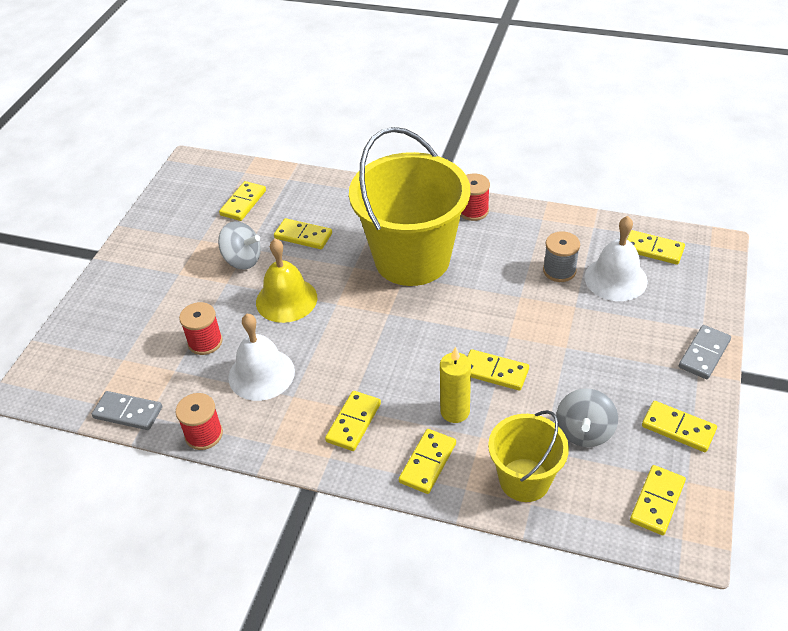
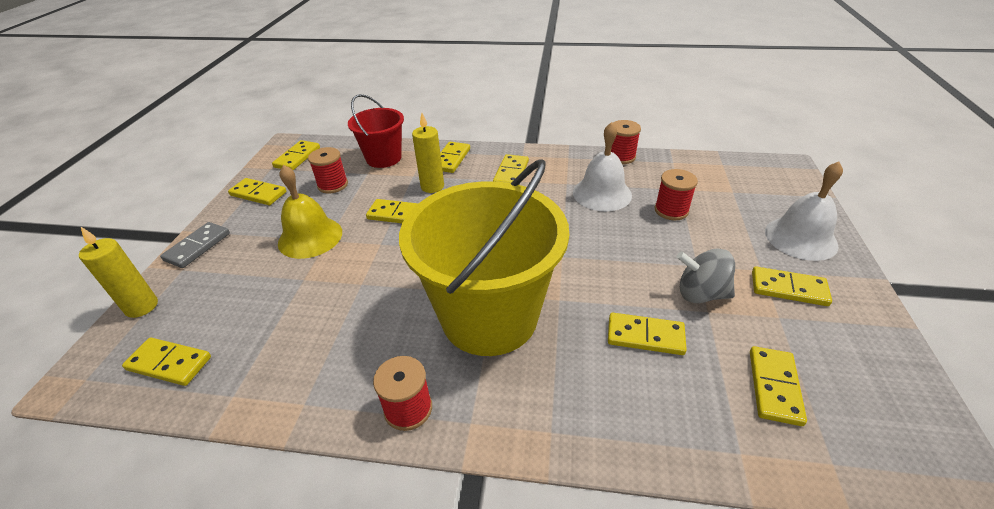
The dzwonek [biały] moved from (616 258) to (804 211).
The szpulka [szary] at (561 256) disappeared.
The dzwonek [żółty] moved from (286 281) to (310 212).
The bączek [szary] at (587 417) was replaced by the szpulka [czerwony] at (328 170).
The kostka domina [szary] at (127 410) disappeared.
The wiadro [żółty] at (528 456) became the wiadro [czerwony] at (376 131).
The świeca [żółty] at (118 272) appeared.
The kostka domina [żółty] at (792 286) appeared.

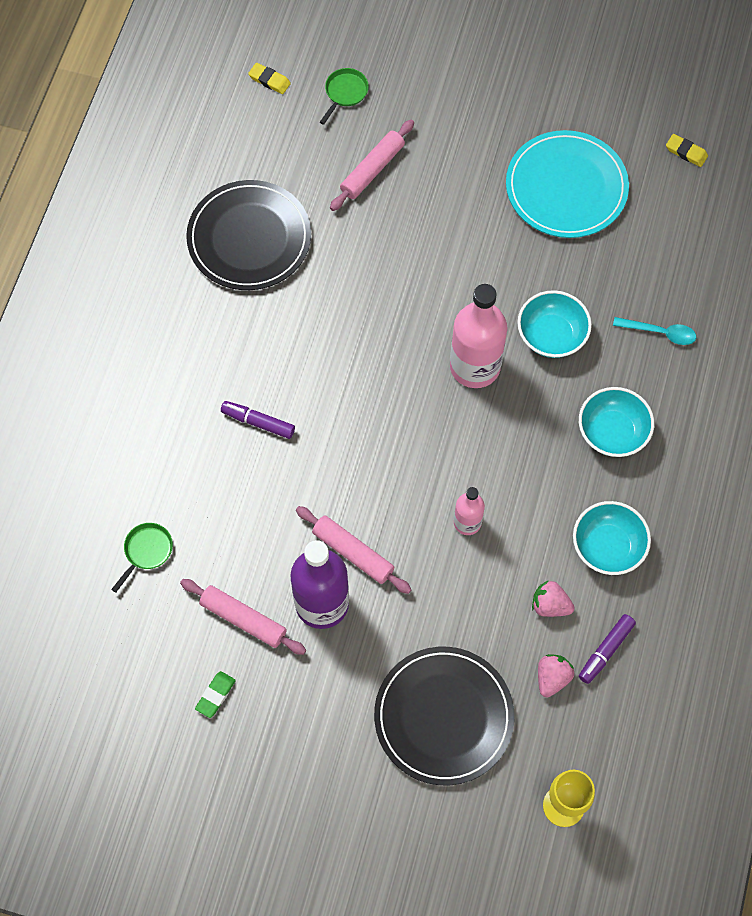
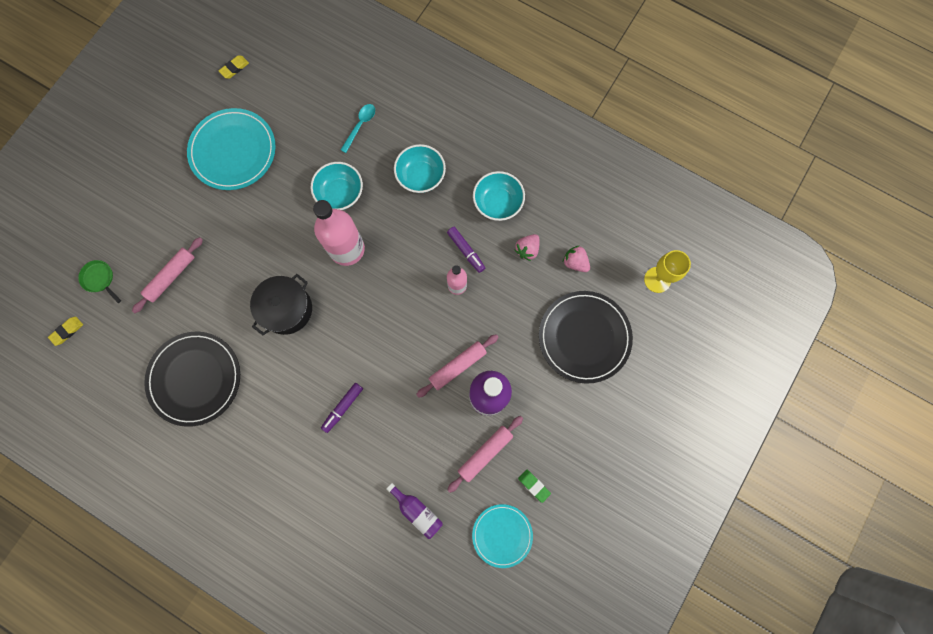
The wałek do ciasta [różowy] at (372 165) turned 75 degrees clockwise.
The patelnia [zielony] at (142 558) was replaced by the butelka [fioletowy] at (414 511).
The flamaster [fioletowy] moved from (607 649) to (466 250).
The garnek [czarny] at (281 305) appeared.
The talerz [turkusowy] at (502 536) appeared.

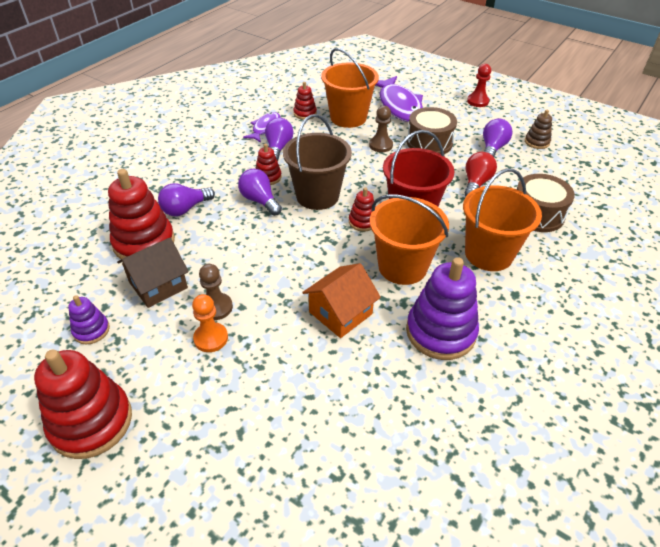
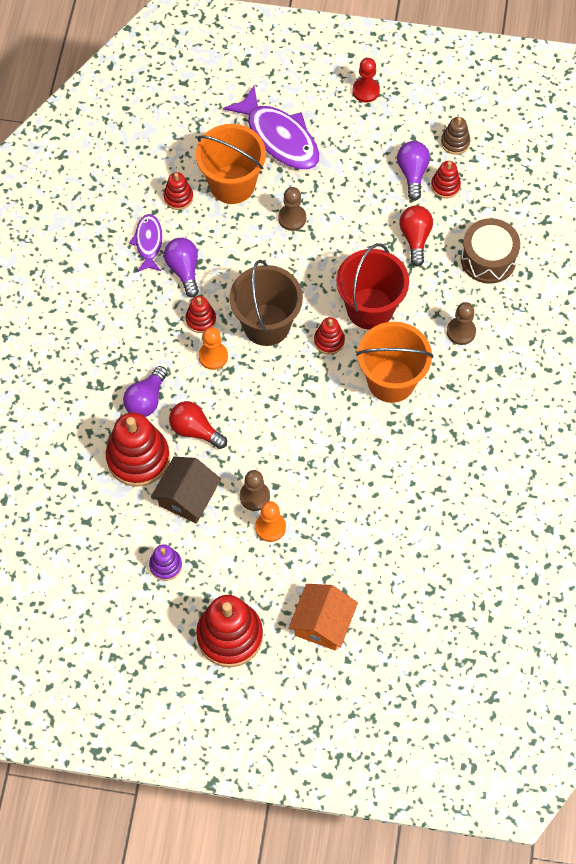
The bęben [brązowy] at (432 130) disappeared.
The wiadro [pomarańczowy] at (502 219) was replaced by the pionek [brązowy] at (461 323).
The żarówka [fioletowy] at (260 192) was replaced by the pionek [pomarańczowy] at (213 348).
The zabawka nakładanka [fioletowy] at (442 308) disappeared.
The domek [pomarańczowy] moved from (341 300) to (323 617).
The zabawka nakładanka [czerwony] at (446 179) appeared.
The żarówka [czerwony] at (198 425) appeared.

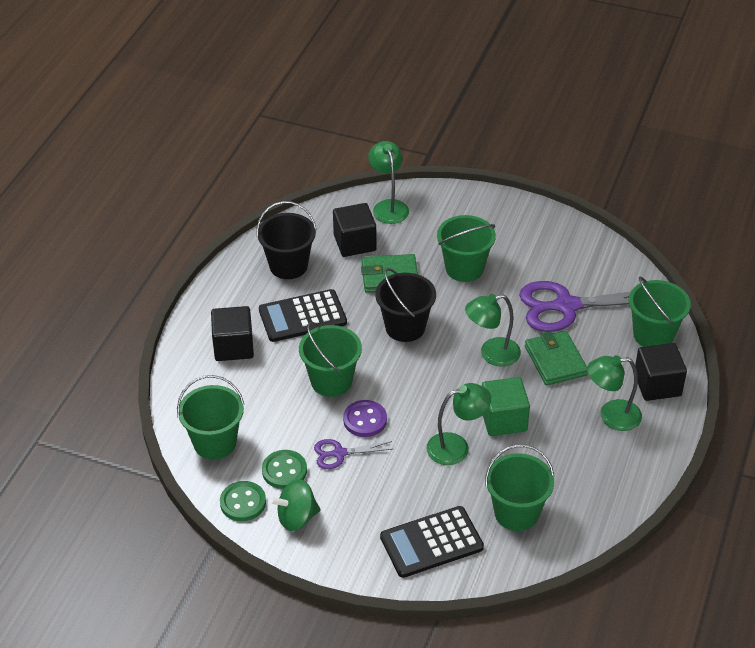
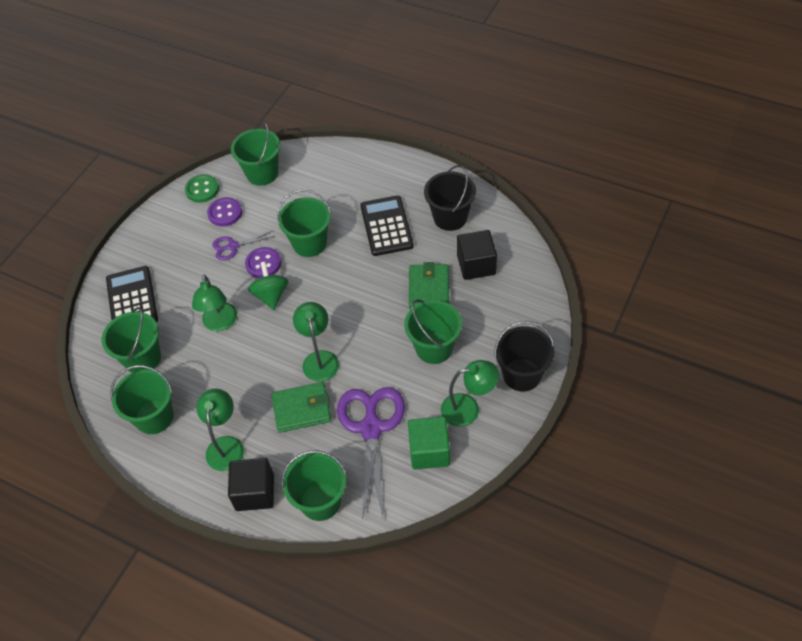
The lampka [zielony] moved from (388 182) to (470 393).
The wiadro [czarny] moved from (405 305) to (524 356).
The sześcian [czarny] at (232 333) disappeared.
The sześcian [zielony] moved from (506 406) to (429 443).
The nożyczki [fioletowy] at (353 454) turned 105 degrees counterclockwise.
The guzik [zielony] at (284 469) became the guzik [fioletowy] at (224 212).
The bączek [zielony] moved from (295 505) to (268 286).
The wiadro [zielony] at (141 399) appeared.

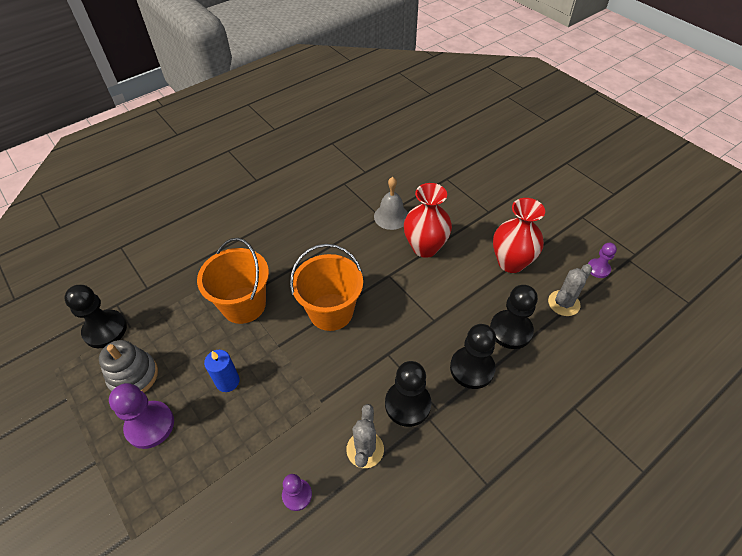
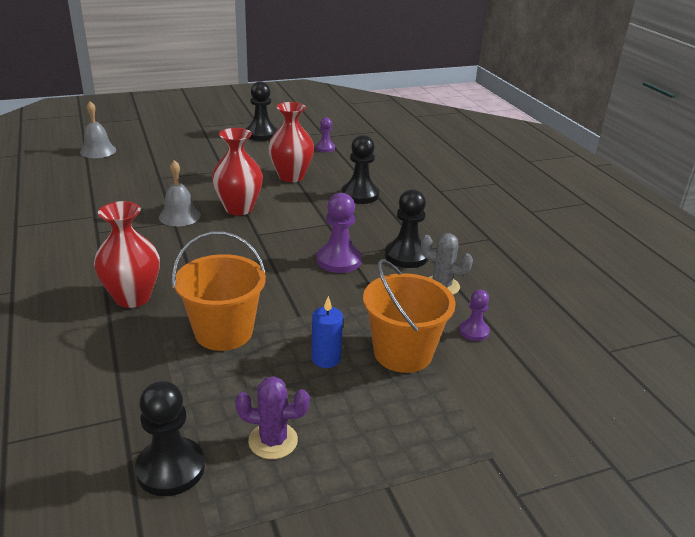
The wiadro [pomarańczowy] moved from (326 287) to (409 316).
The kaktus [szary] at (570 290) disappeared.
The pionek [czarny] moved from (473 356) to (262 111).
The zabawka nakładanka [szary] at (128 366) was replaced by the kaktus [fioletowy] at (272 417).
The pionek [fioletowy] moved from (141 416) to (339 233).
The dzwonek [szary] at (98 129) appeared.
The wazon [czerwony] at (127 254) appeared.

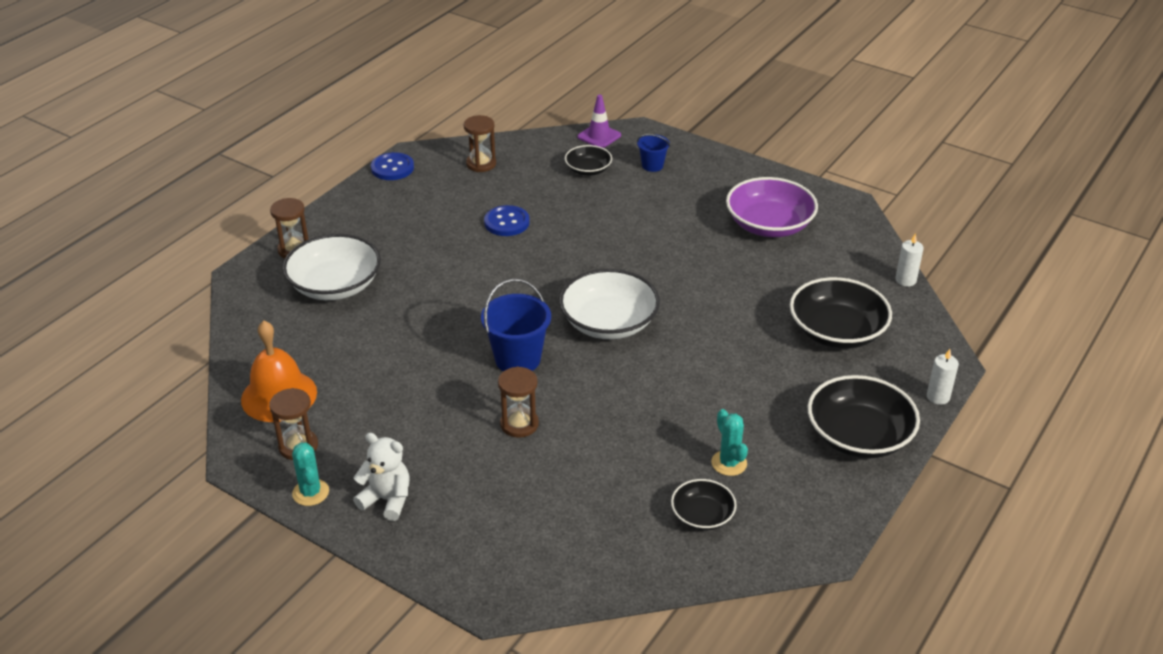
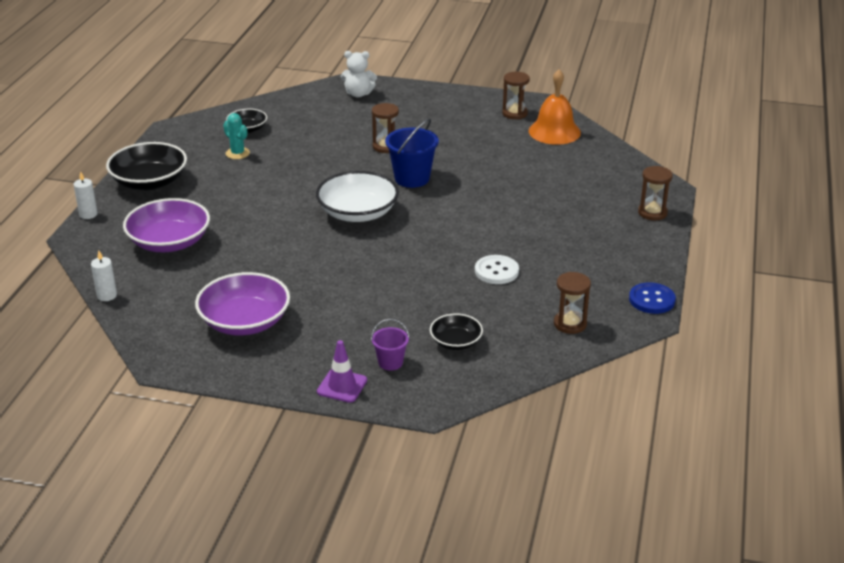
The pachołek [fioletowy] moved from (599 121) to (342 371).
The wiadro [niebieski] at (653 153) became the wiadro [fioletowy] at (390 345).
The guzik [niebieski] at (507 220) became the guzik [biały] at (497 269).
The miska [biały] at (332 267) disappeared.
The miska [czarny] at (841 313) became the miska [fioletowy] at (166 225).
The miś [biały] moved from (381 477) to (359 74).
The kaktus [turkusowy] at (310 474) disappeared.

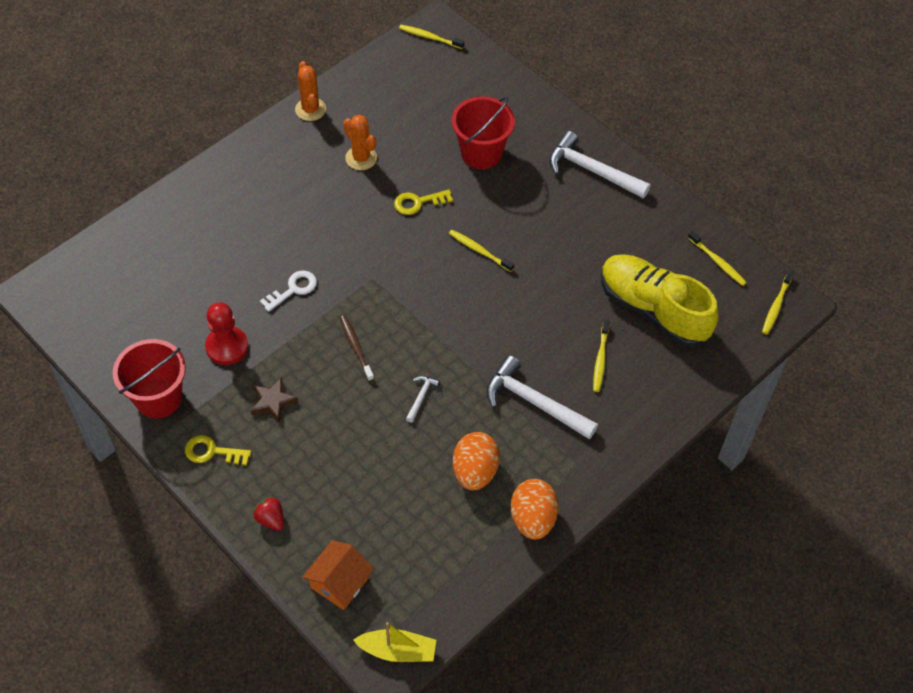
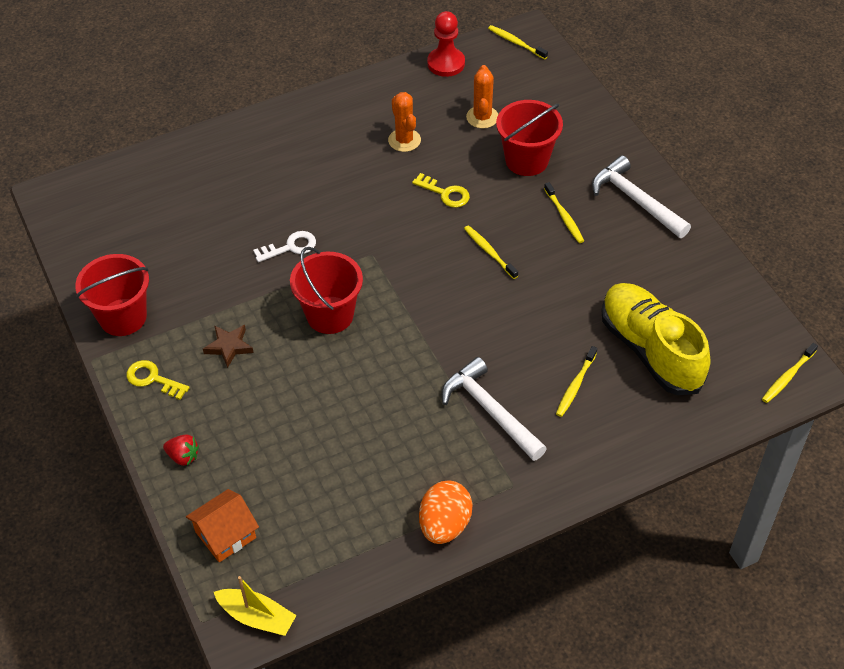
The kaktus [pomarańczowy] moved from (310 91) to (482 96).
The klucz [żółty] at (423 202) turned 150 degrees counterclockwise.
The szczoteczka do zębów [żółty] moved from (717 258) to (564 212).
The pionek [czerwony] moved from (226 333) to (446 44).
The szczoteczka do zębów [brązowy] at (357 348) was replaced by the wiadro [czerwony] at (326 290).
The młotek [biały] at (423 399) disappeared.
The jajko [pomarańczowy] at (476 461) disappeared.
The truskawka [czerwony] at (268 514) turned 135 degrees clockwise.

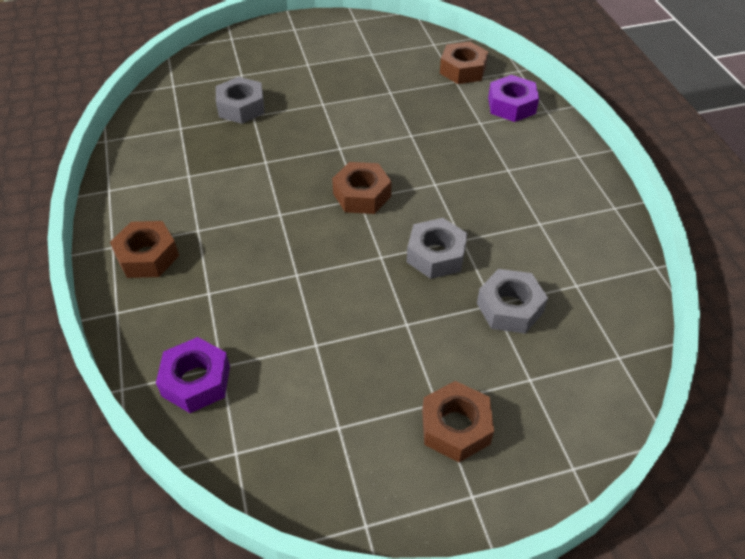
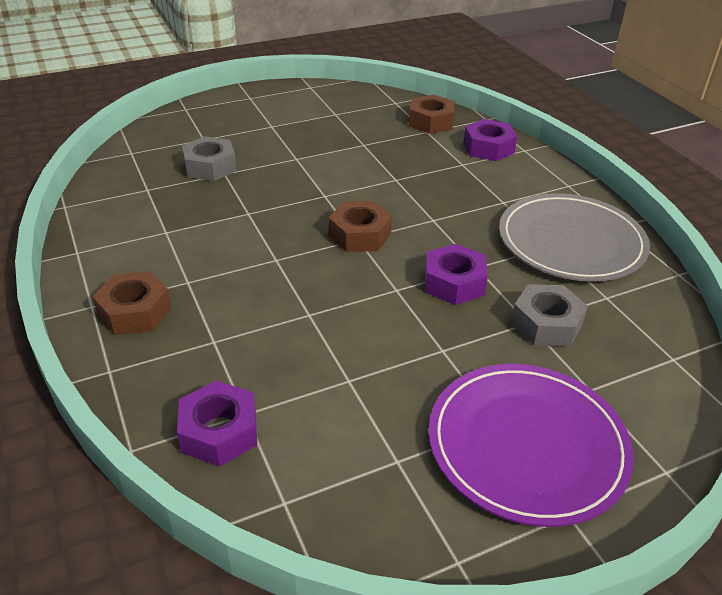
The nakrętka [szary] at (437 248) became the nakrętka [fioletowy] at (456 274).
The nakrętka [brązowy] at (458 421) was replaced by the talerz [fioletowy] at (531 445).
The talerz [szary] at (574 237) appeared.

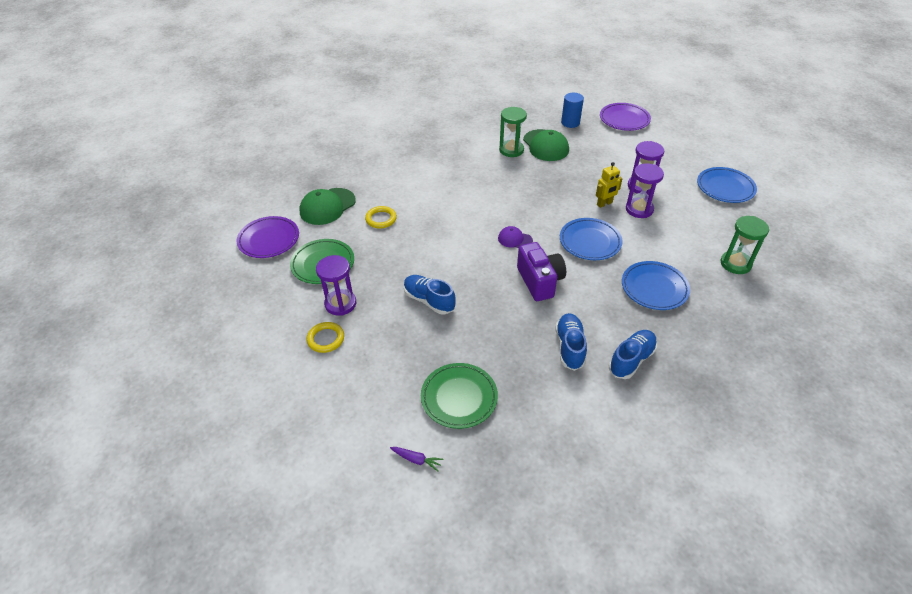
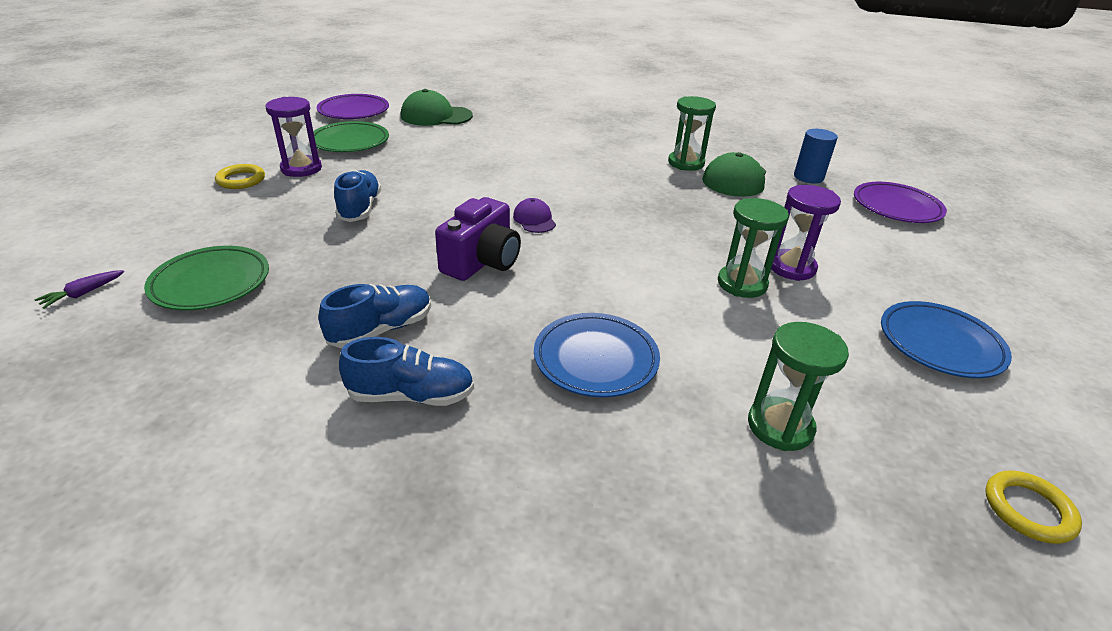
The robot [żółty] at (609 185) disappeared.
The klepsydra [fioletowy] at (645 190) became the klepsydra [zielony] at (753 248).
The pierścień [żółty] moved from (381 217) to (1033 507).
The talerz [niebieski] at (591 239) disappeared.
The marchewka [fioletowy] at (416 459) turned 60 degrees clockwise.

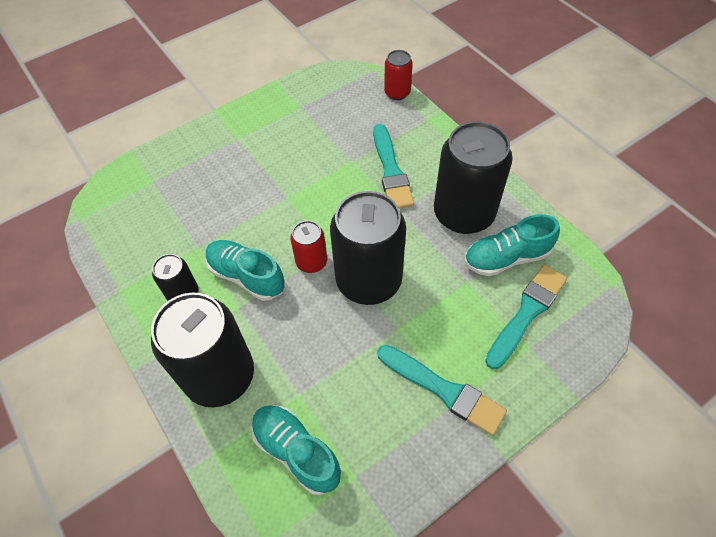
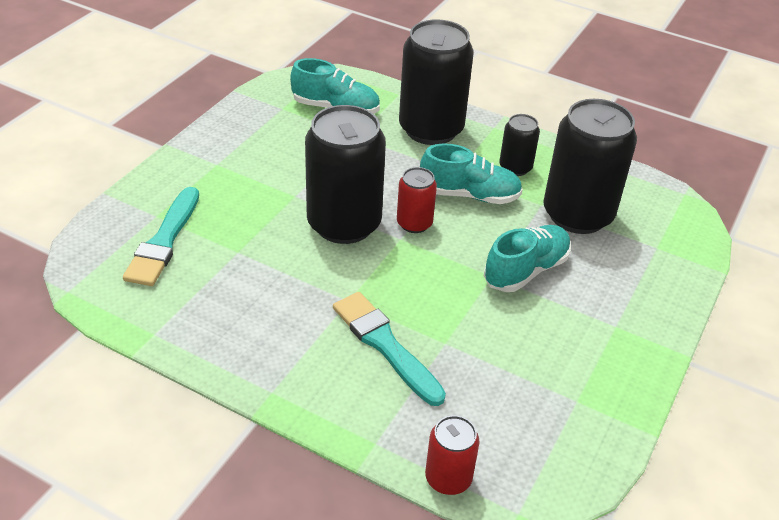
The puszka [czarny] moved from (473 177) to (590 166).
The but [turkusowy] moved from (512 245) to (527 258).
The pędzel [turkusowy] at (442 390) disappeared.

